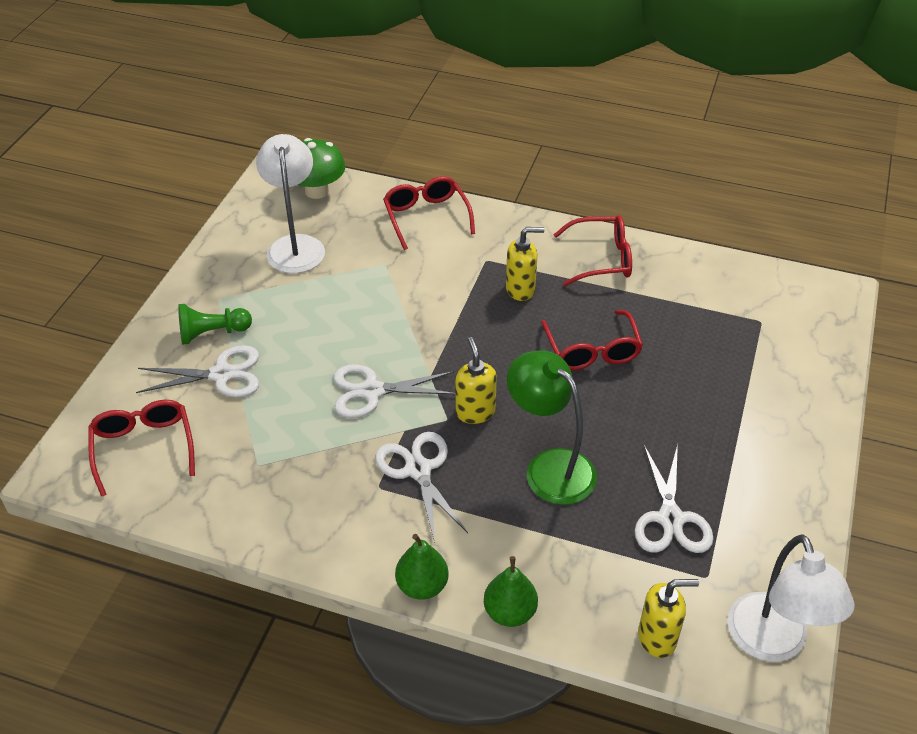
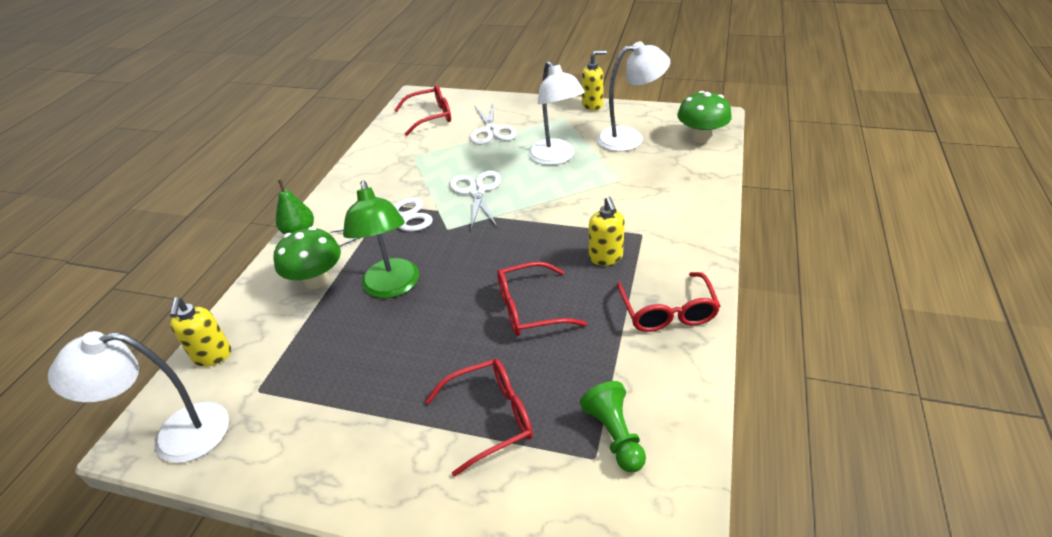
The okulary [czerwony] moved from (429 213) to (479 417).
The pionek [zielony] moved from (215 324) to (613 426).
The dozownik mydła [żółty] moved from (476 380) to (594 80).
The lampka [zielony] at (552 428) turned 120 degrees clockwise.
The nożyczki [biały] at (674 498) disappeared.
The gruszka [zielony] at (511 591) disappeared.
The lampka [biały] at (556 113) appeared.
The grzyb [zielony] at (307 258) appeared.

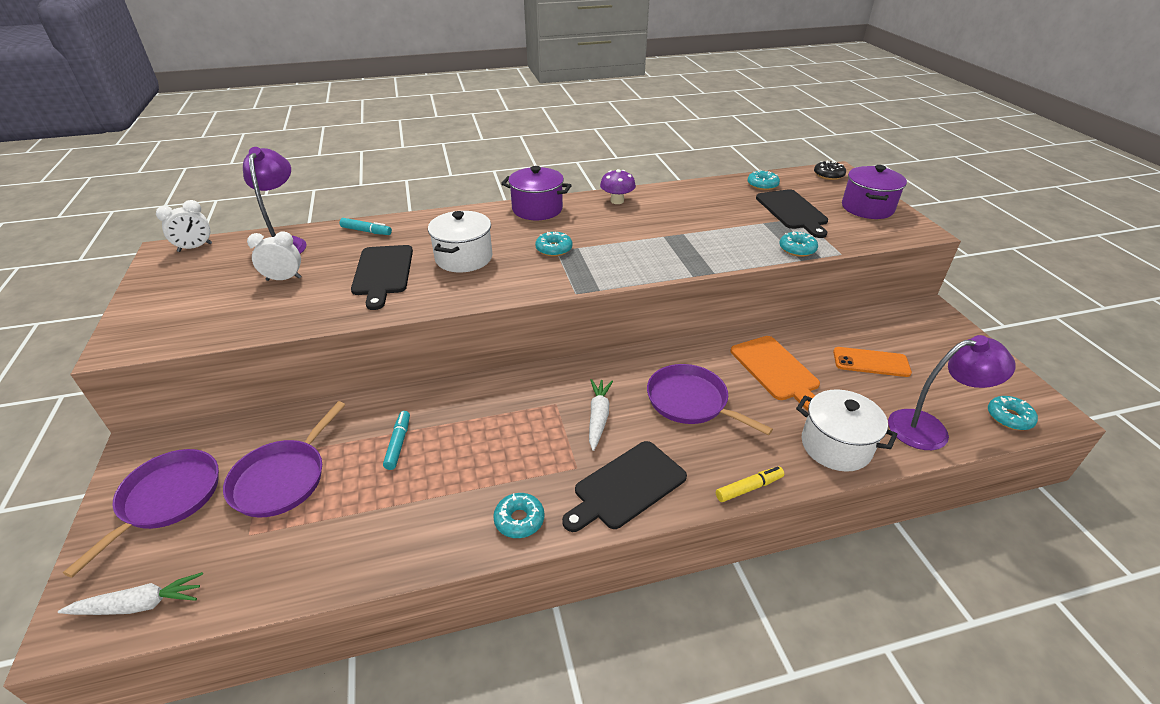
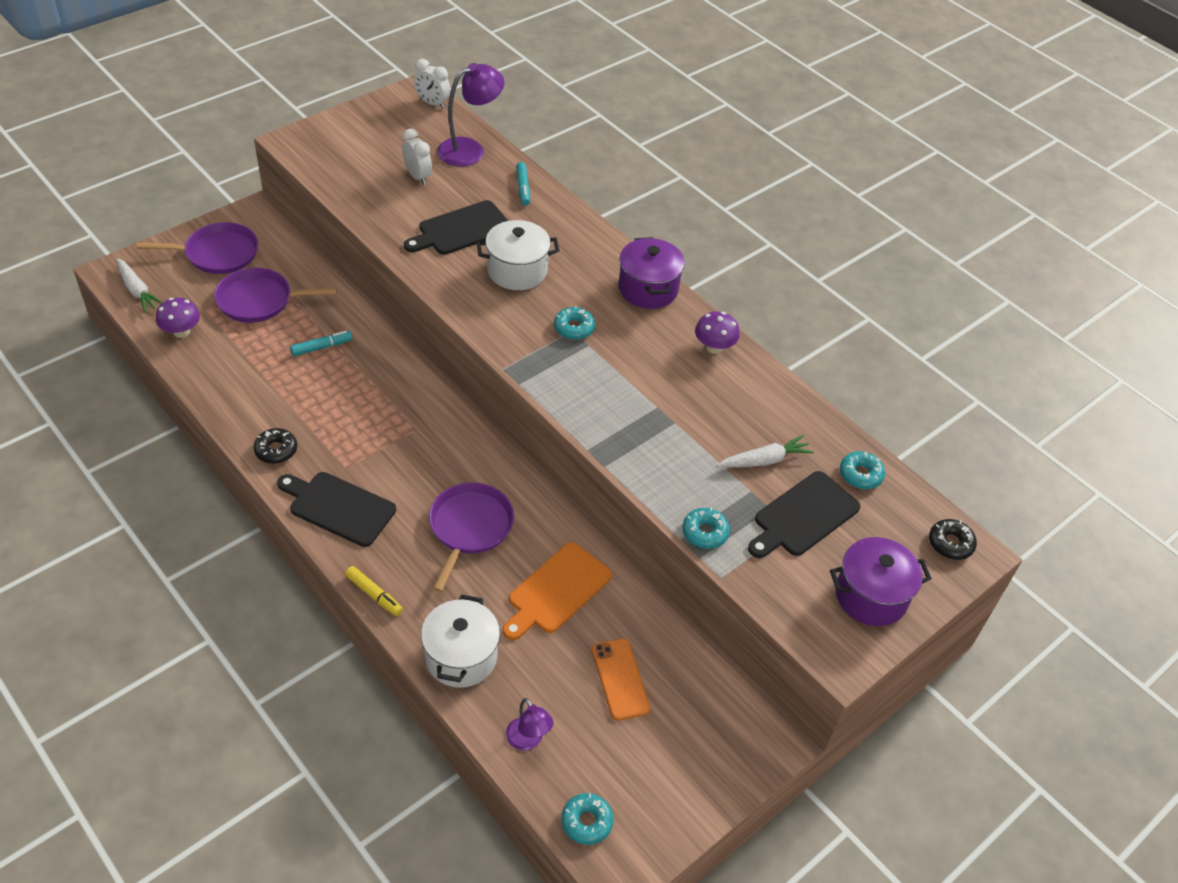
The lampka [fioletowy] at (952 392) changed to 0.58 times the size.
The marchewka [biały] moved from (601 415) to (765 451).
The donut [turkusowy] at (519 515) became the donut [czarny] at (275 446).
The grzyb [fioletowy] at (178 318) appeared.

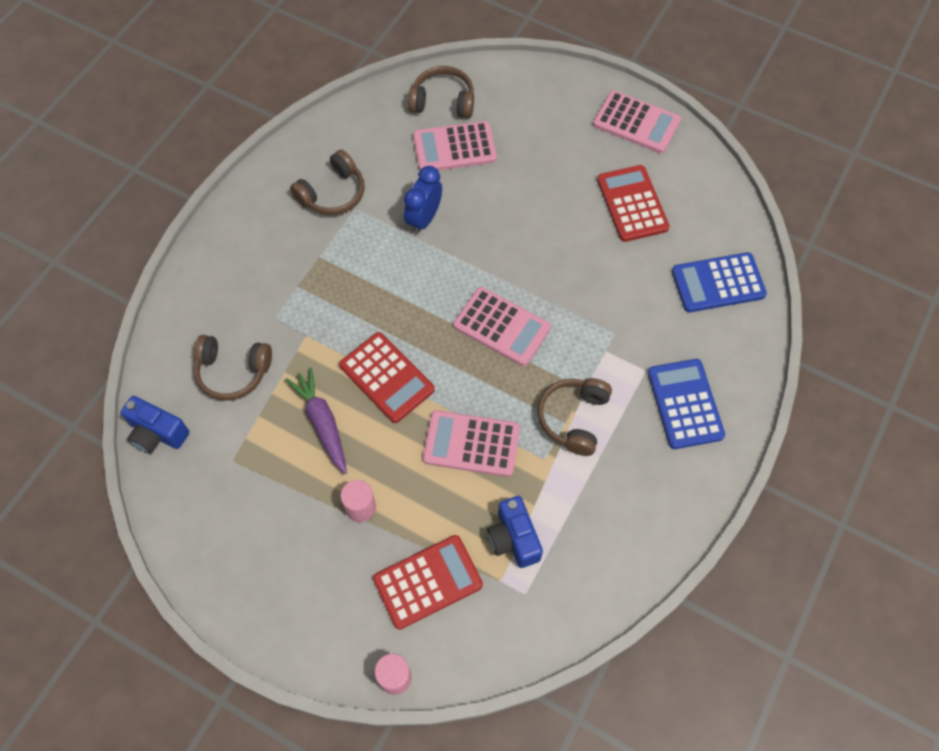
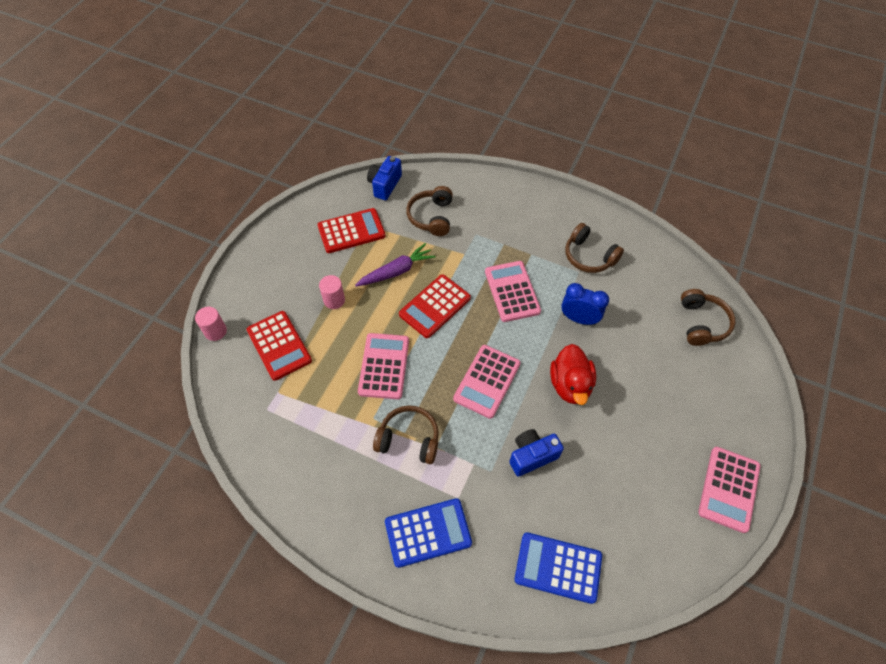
The kalkulator [różowy] moved from (455 145) to (513 291).
The kalkulator [czerwony] moved from (633 203) to (351 230).
The kalkulator [niebieski] at (719 282) turned 60 degrees counterclockwise.
The aparat fotograficzny [niebieski] moved from (515 532) to (536 453).
The kaczka [czerwony] at (573 374) appeared.

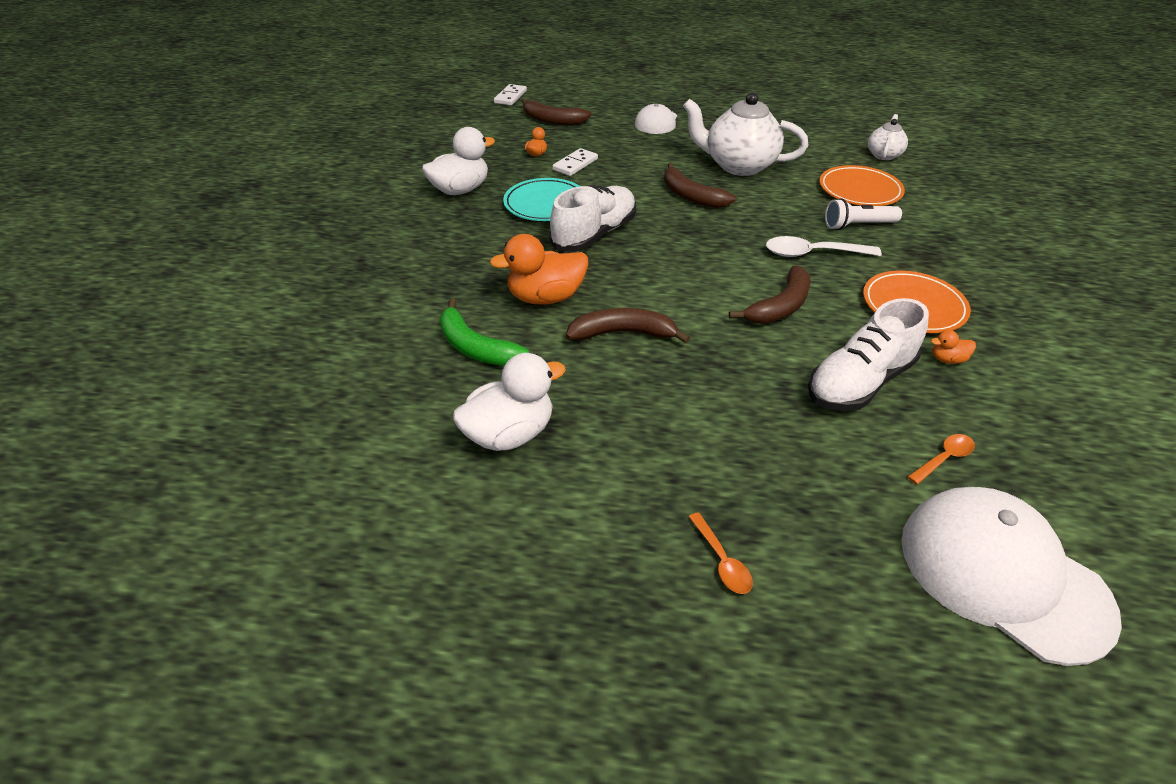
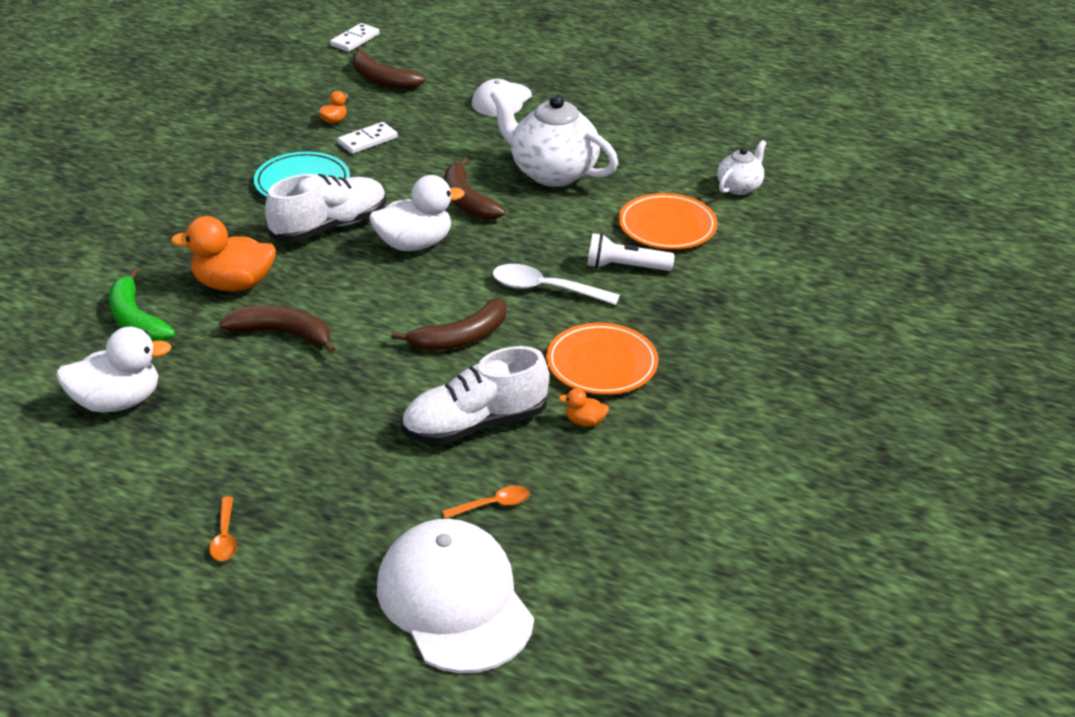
The kaczka [biały] moved from (458 161) to (417 213).

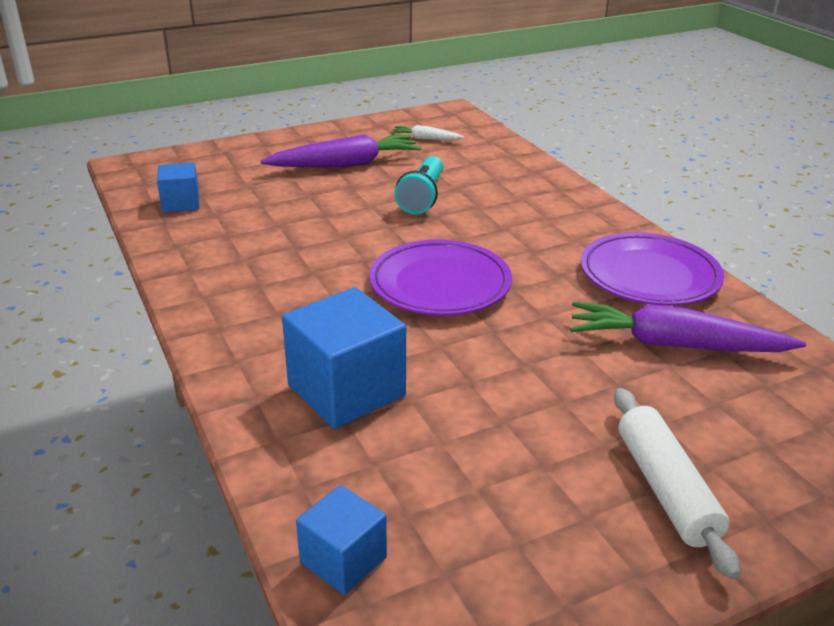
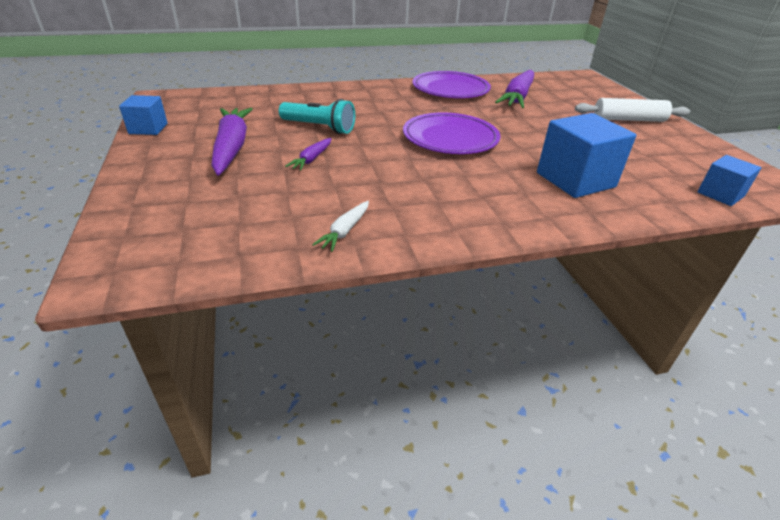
The marchewka [biały] moved from (427 132) to (340 226).
The sześcian [niebieski] moved from (178 187) to (143 115).
The marchewka [fioletowy] at (308 154) appeared.

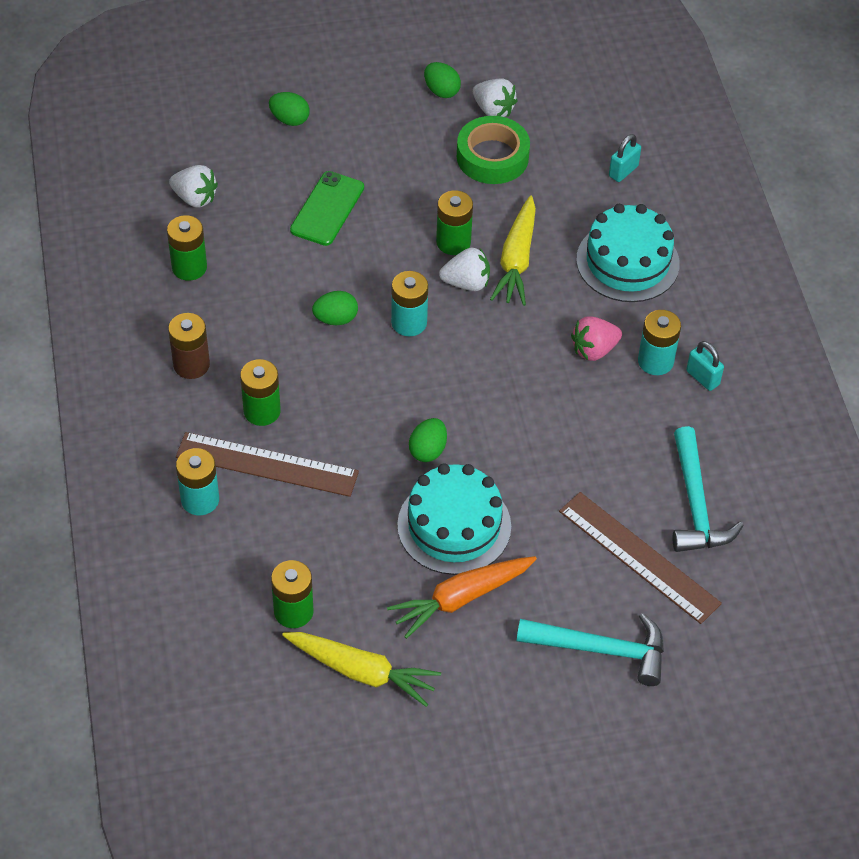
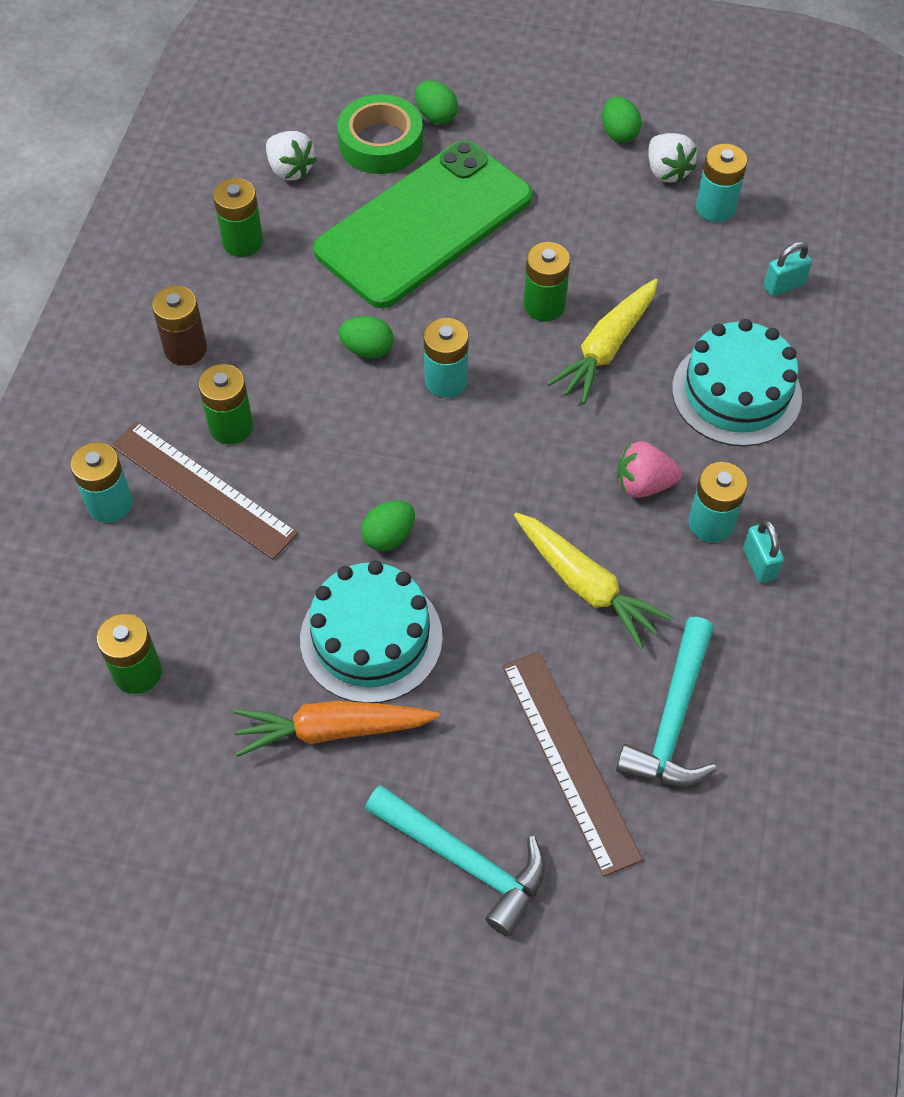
The taśma klejąca [zielony] moved from (493 150) to (380 134).
The telefon [zielony] at (327 208) changed to 2.04 times the size.
The truskawka [biały] at (464 269) disappeared.
The marchewka [żółty] moved from (361 669) to (593 581).
The bateria [turkusowy] at (721 183) appeared.

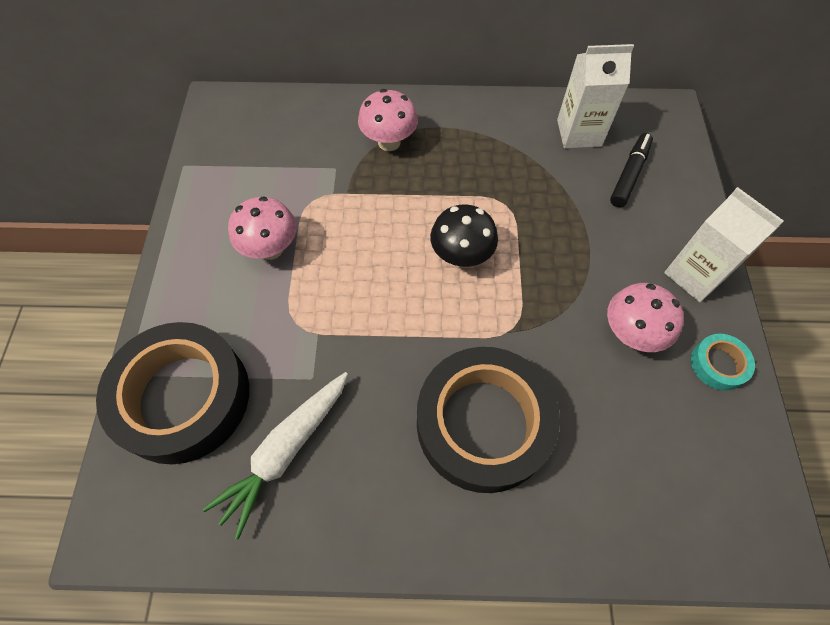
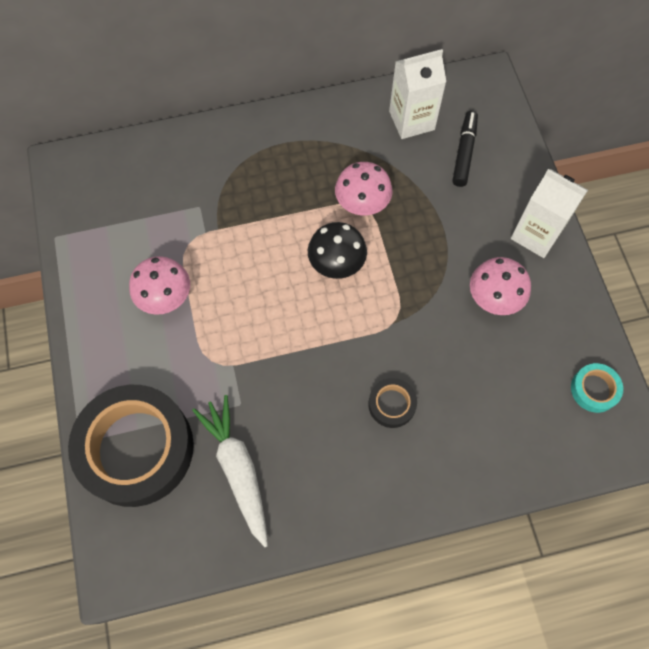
The grzyb [różowy] moved from (388 120) to (363 188).
The taśma klejąca [turkusowy] moved from (723 362) to (597 388).
The taśma klejąca [czarny] at (488 420) changed to 0.42 times the size.
The marchewka [biały] at (275 456) turned 135 degrees clockwise.

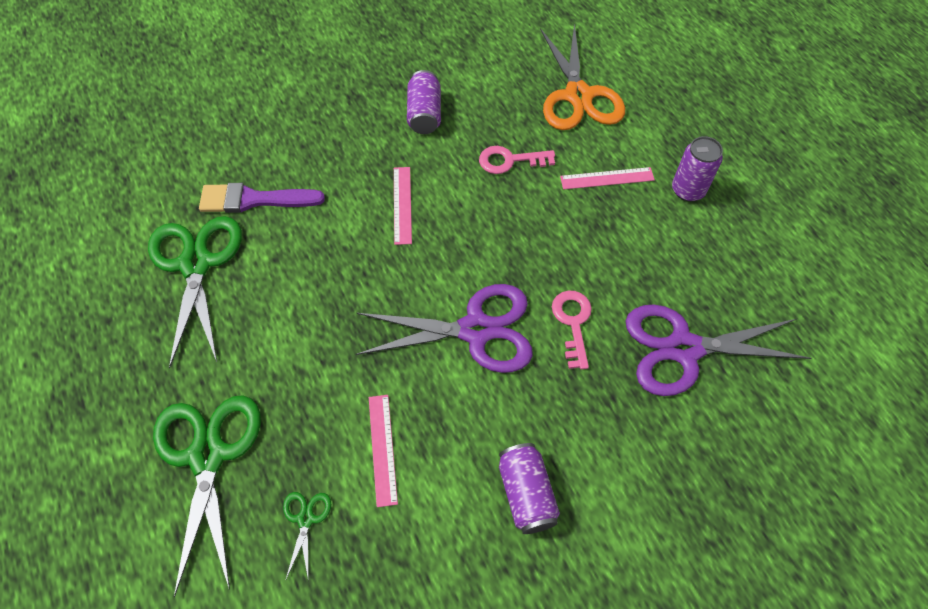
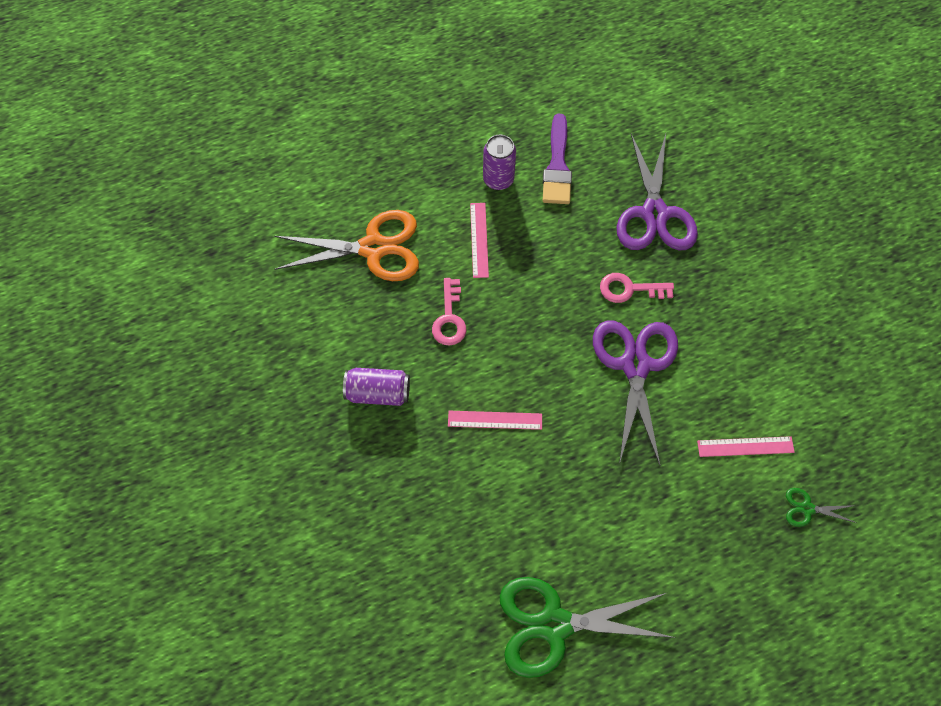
The pędzel [fioletowy] moved from (262 198) to (557 159).
The nożyczki [zielony] at (207 496) disappeared.
The puszka [fioletowy] at (529 488) disappeared.

